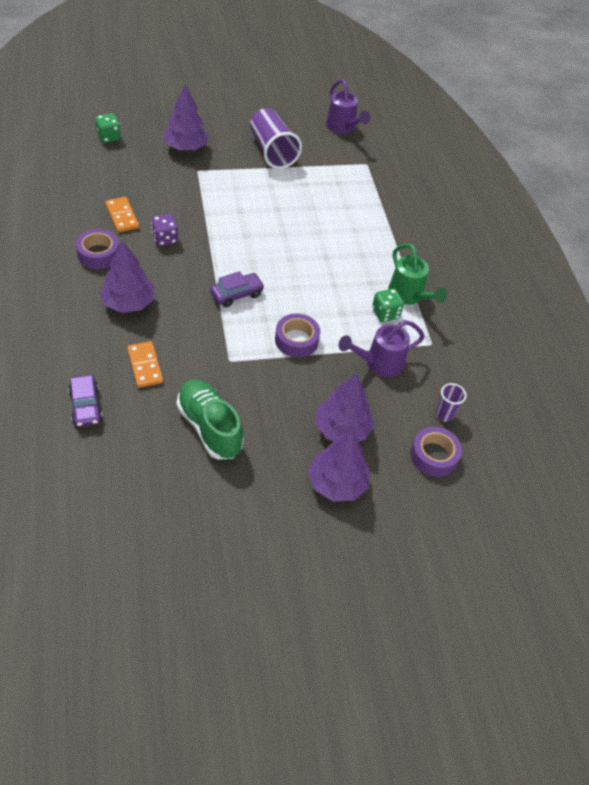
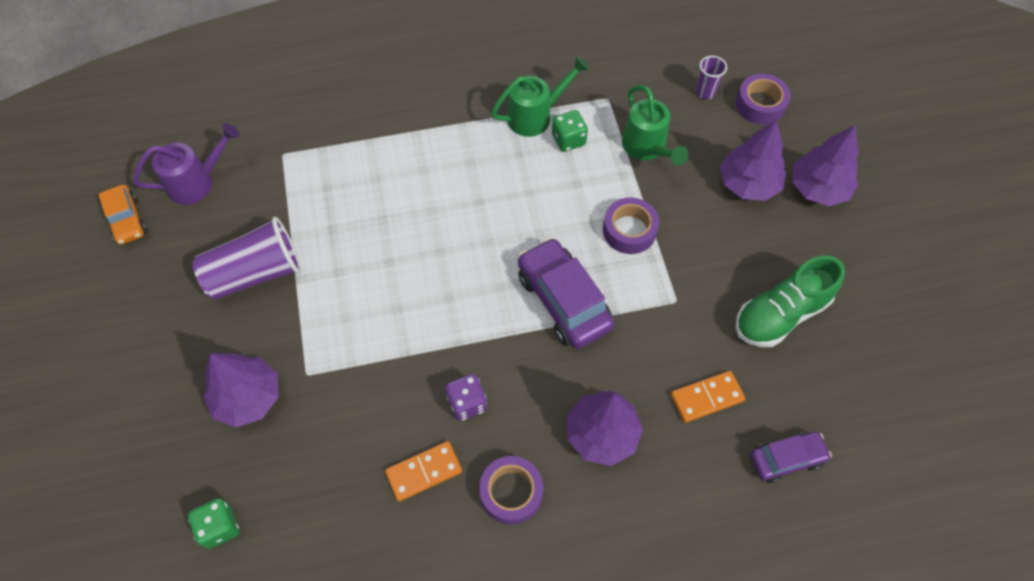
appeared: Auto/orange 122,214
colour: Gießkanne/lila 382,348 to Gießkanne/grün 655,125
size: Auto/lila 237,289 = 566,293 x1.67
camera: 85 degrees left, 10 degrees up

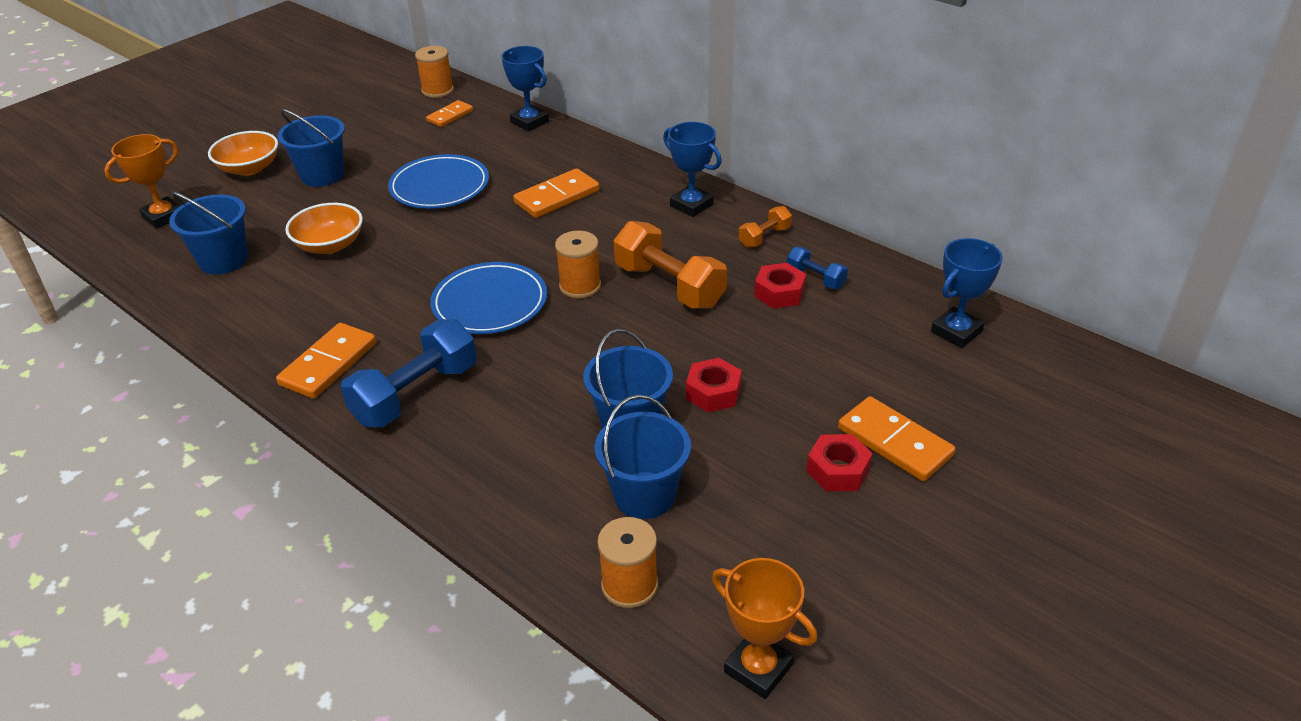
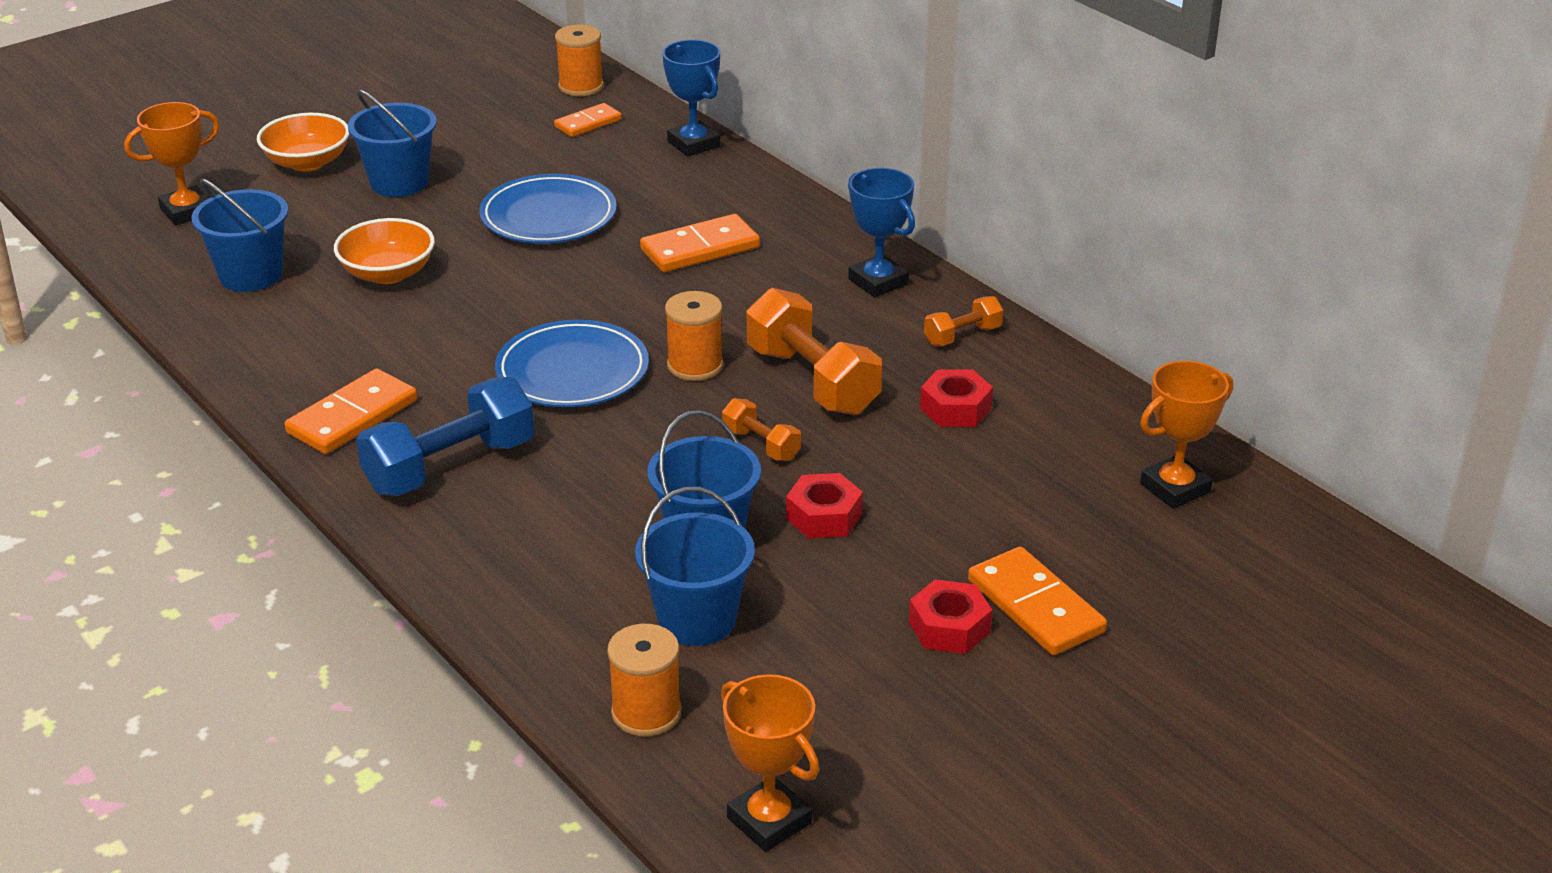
missing: Hantel/blau 817,268
appeared: Hantel/orange 761,429
colour: Pokal/blau 967,293 to Pokal/orange 1186,435
camera: 10 degrees right, 5 degrees down

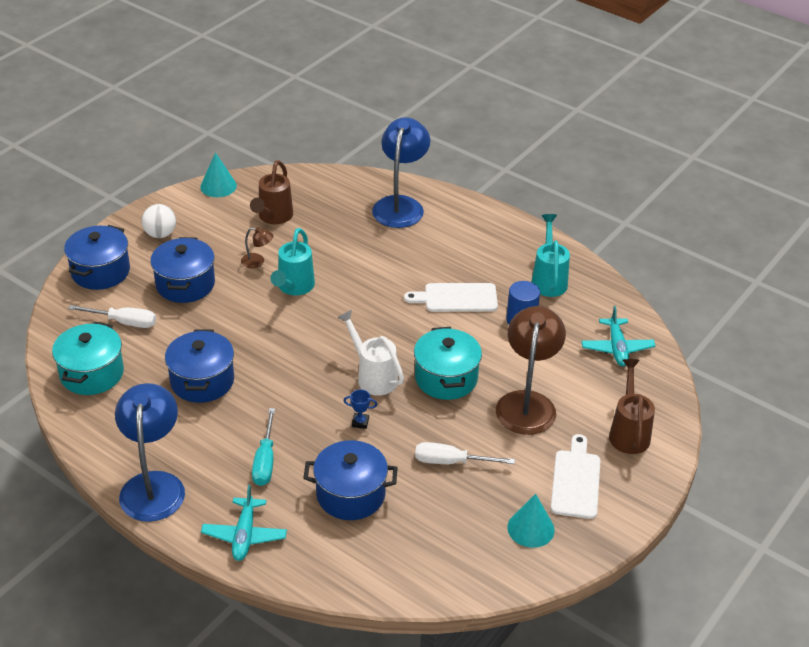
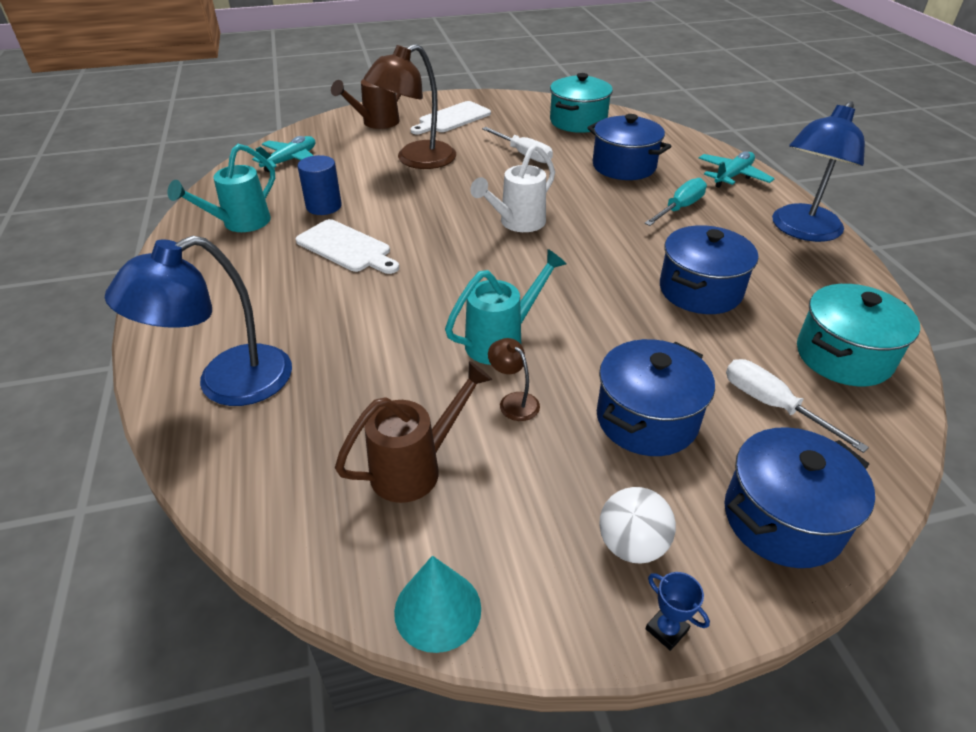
missing: Kegel/türkis 531,521
relocated: Kochtopf/türkis 448,363 to 581,103; Pokal/blau 360,409 to 678,611
spun: Gießkanne/weiß 370,353 = 512,188 45 degrees clockwise
camera: 140 degrees left, 0 degrees up

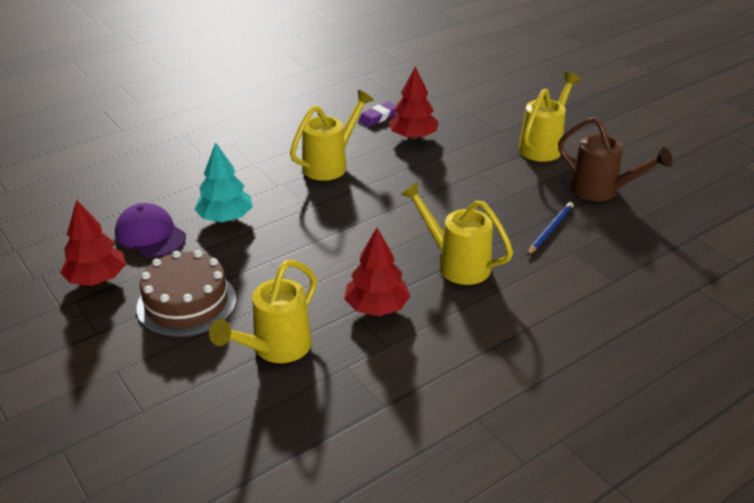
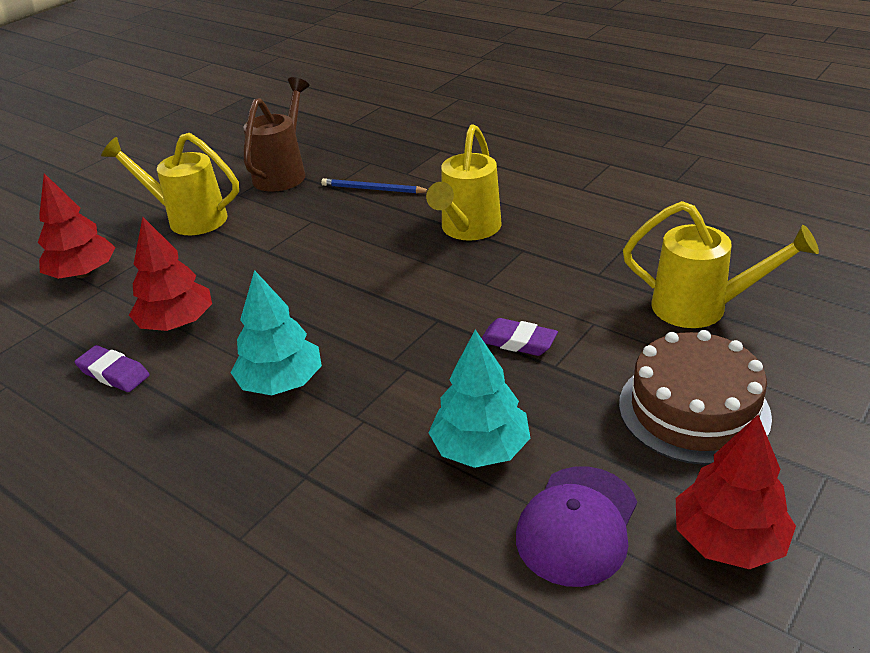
appeared: Radiergummi/lila 520,337
relocated: Baum/rot 377,272 to 76,226
exchanged: Gießkanne/gelb 332,135 to Baum/türkis 276,332
camera: 105 degrees left, 0 degrees up

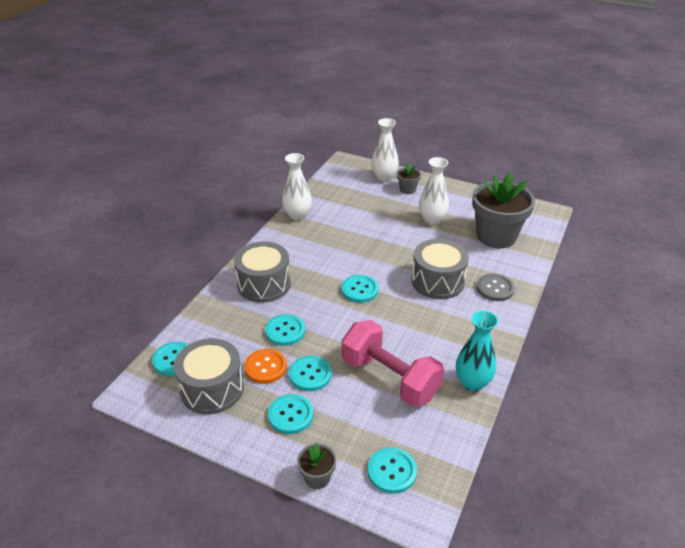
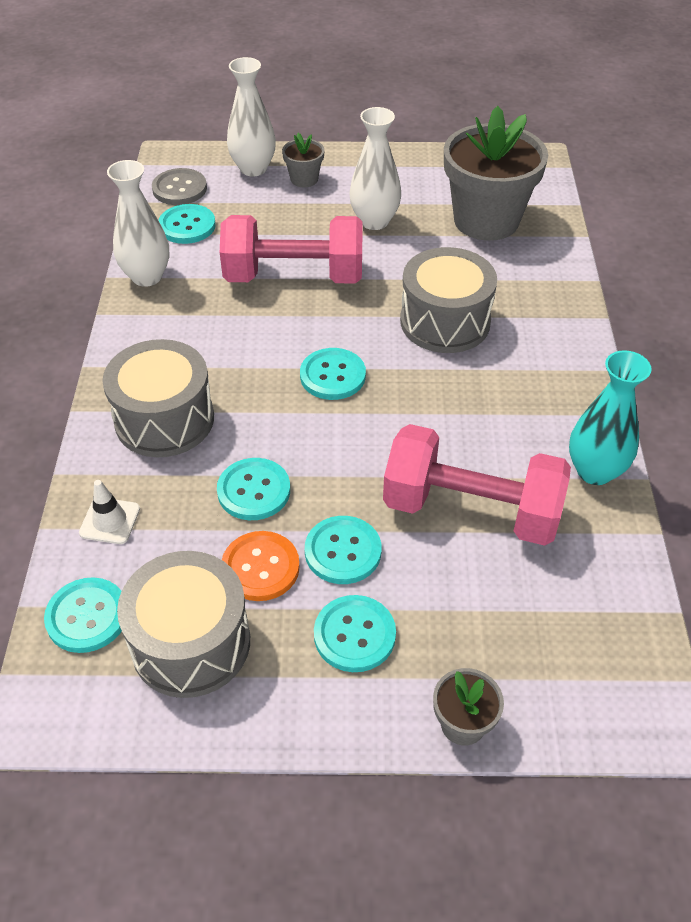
appeared: Hantel/rosa 291,249; Leitkegel/weiß 109,512
relocated: Knopf/grau 496,287 to 179,186; Knopf/türkis 392,470 to 187,224
camera: 25 degrees left, 10 degrees up

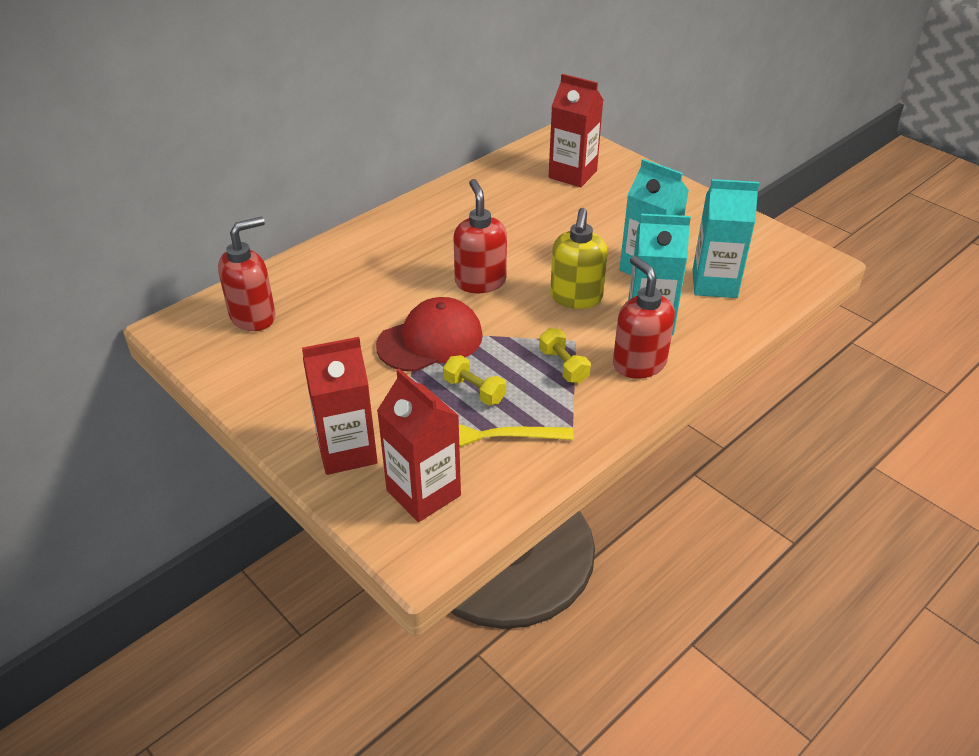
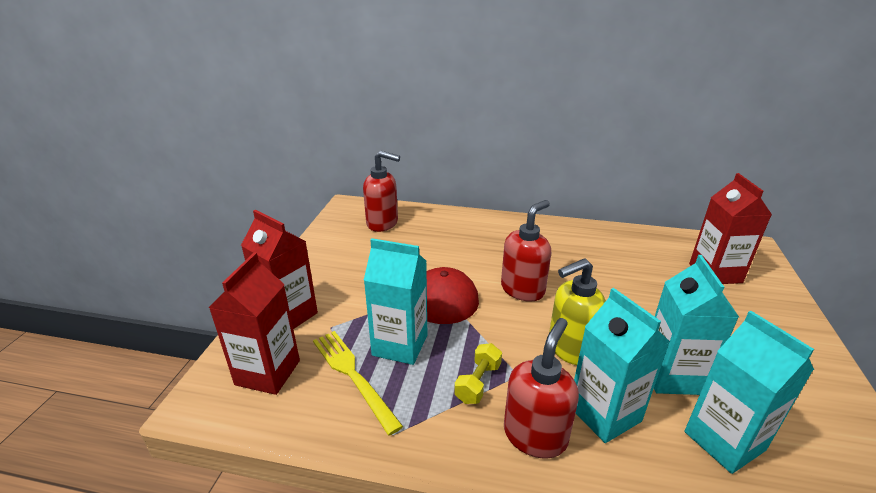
exchanged: Hantel/gelb 474,380 to Getränkekarton/türkis 395,301
camera: 55 degrees right, 10 degrees down

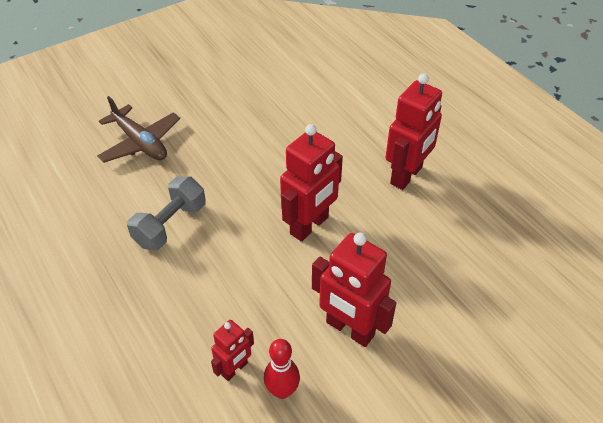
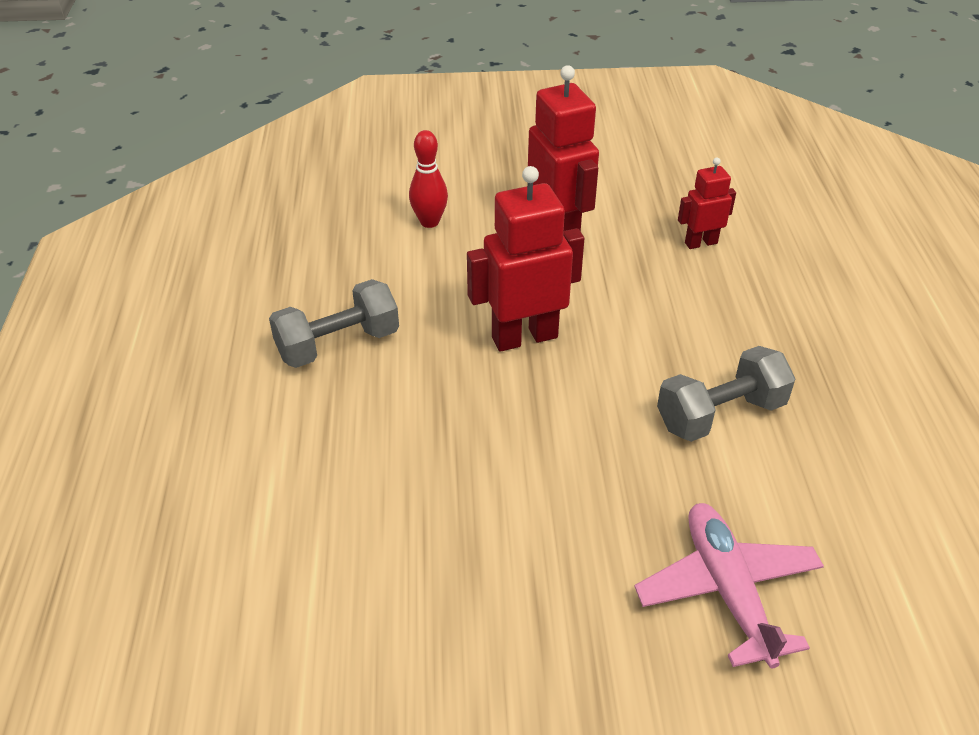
relocated: Bowlingkegel/rot 282,369 to 428,179
exchanged: Roboter/rot 414,131 to Hantel/grau 334,323
colour: Flugzeug/braun 138,129 to Flugzeug/rosa 729,585
camera: 150 degrees left, 5 degrees down

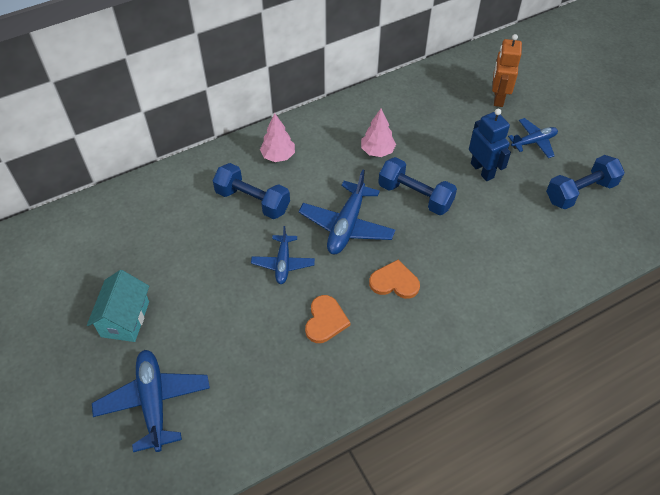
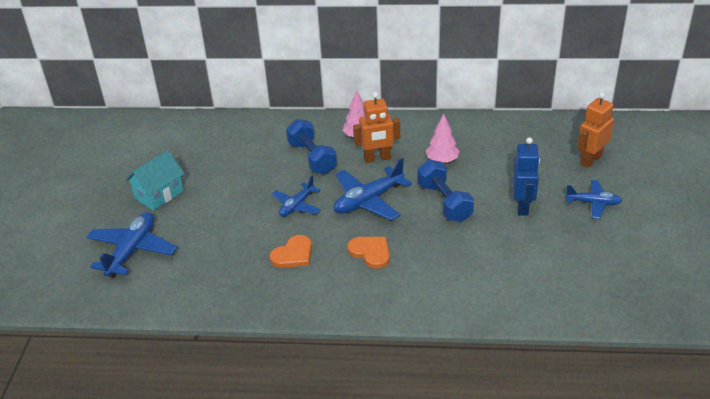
missing: Hantel/blau 585,182
appeared: Roboter/orange 376,127
camera: 35 degrees right, 15 degrees down

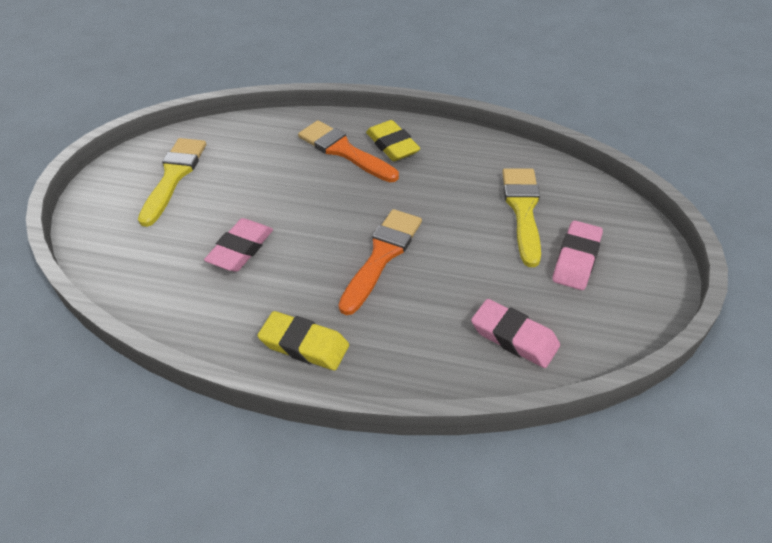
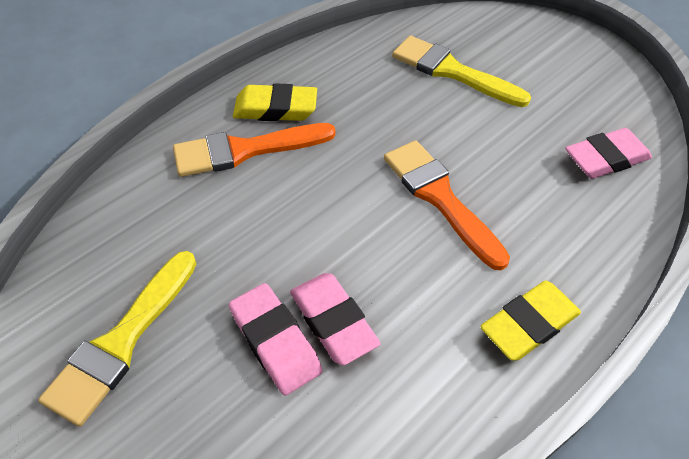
relocated: Radiergummi/rosa 577,255 to 276,339
spun: Pinsel/gelb 172,182 = 117,339 105 degrees counterclockwise
camera: 60 degrees left, 5 degrees up

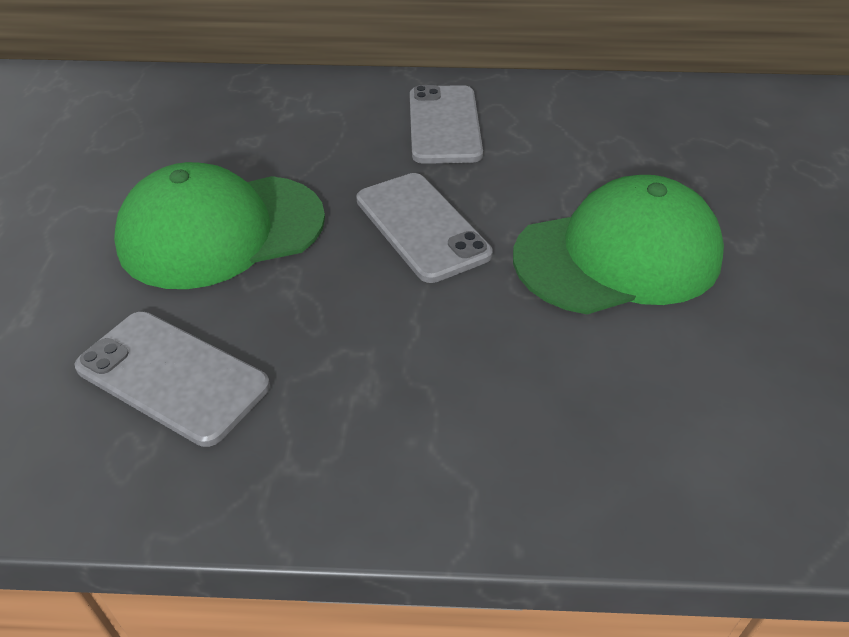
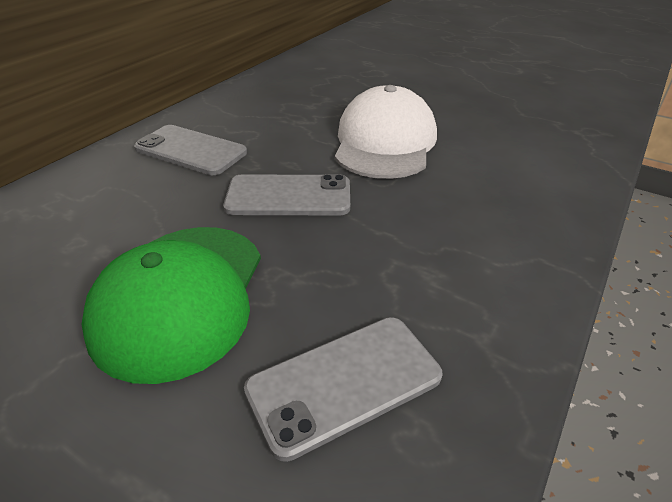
colour: Kappe/grün 618,244 to Kappe/weiß 386,132
camera: 60 degrees left, 5 degrees down

